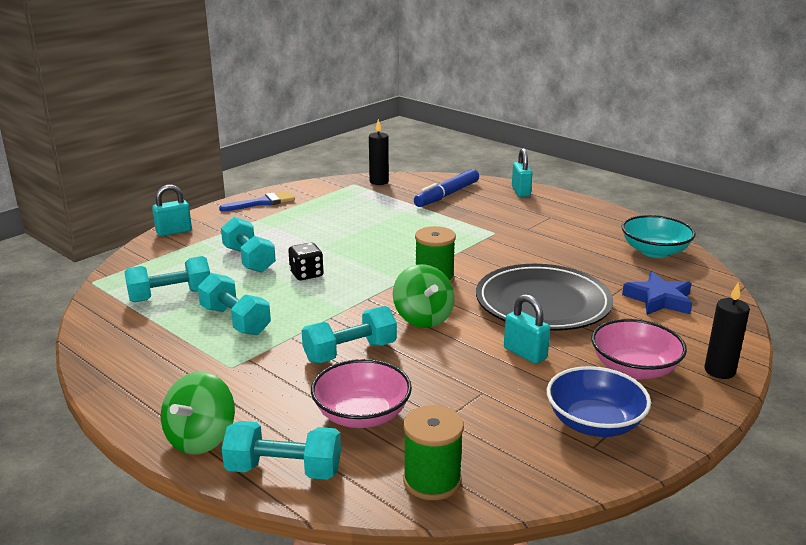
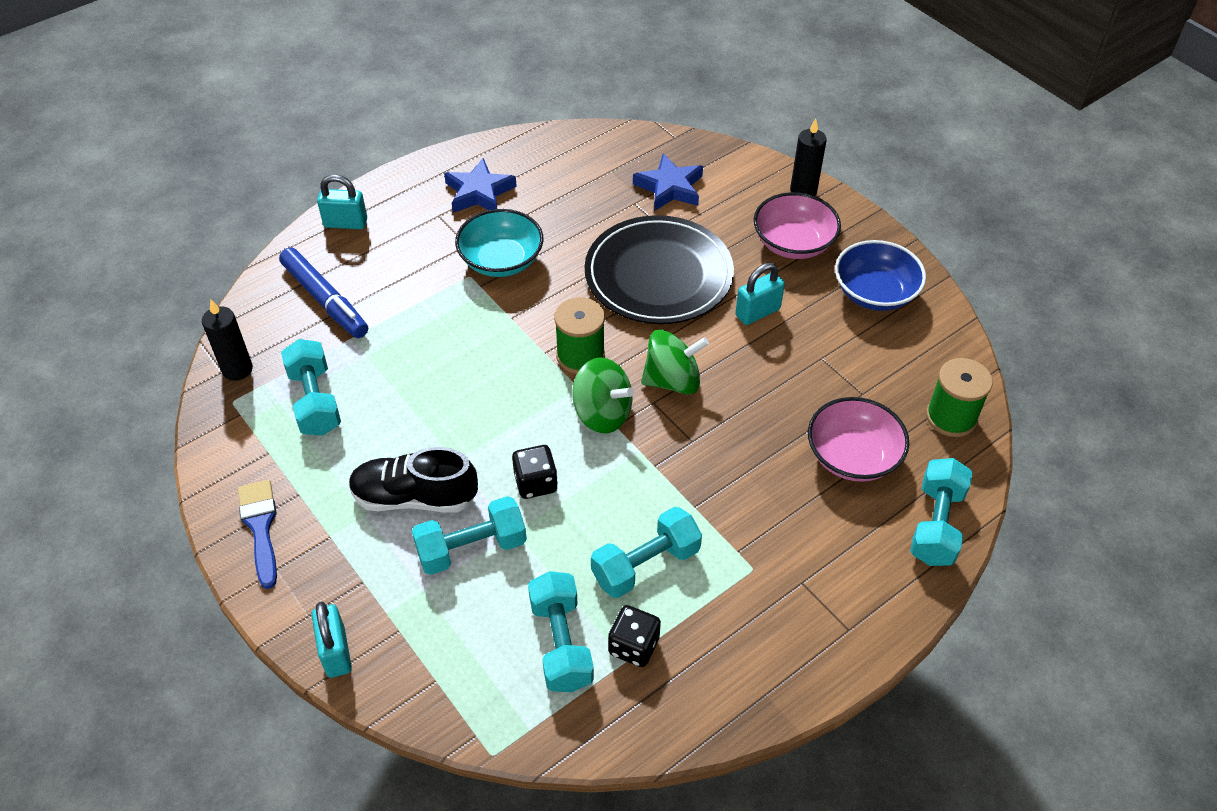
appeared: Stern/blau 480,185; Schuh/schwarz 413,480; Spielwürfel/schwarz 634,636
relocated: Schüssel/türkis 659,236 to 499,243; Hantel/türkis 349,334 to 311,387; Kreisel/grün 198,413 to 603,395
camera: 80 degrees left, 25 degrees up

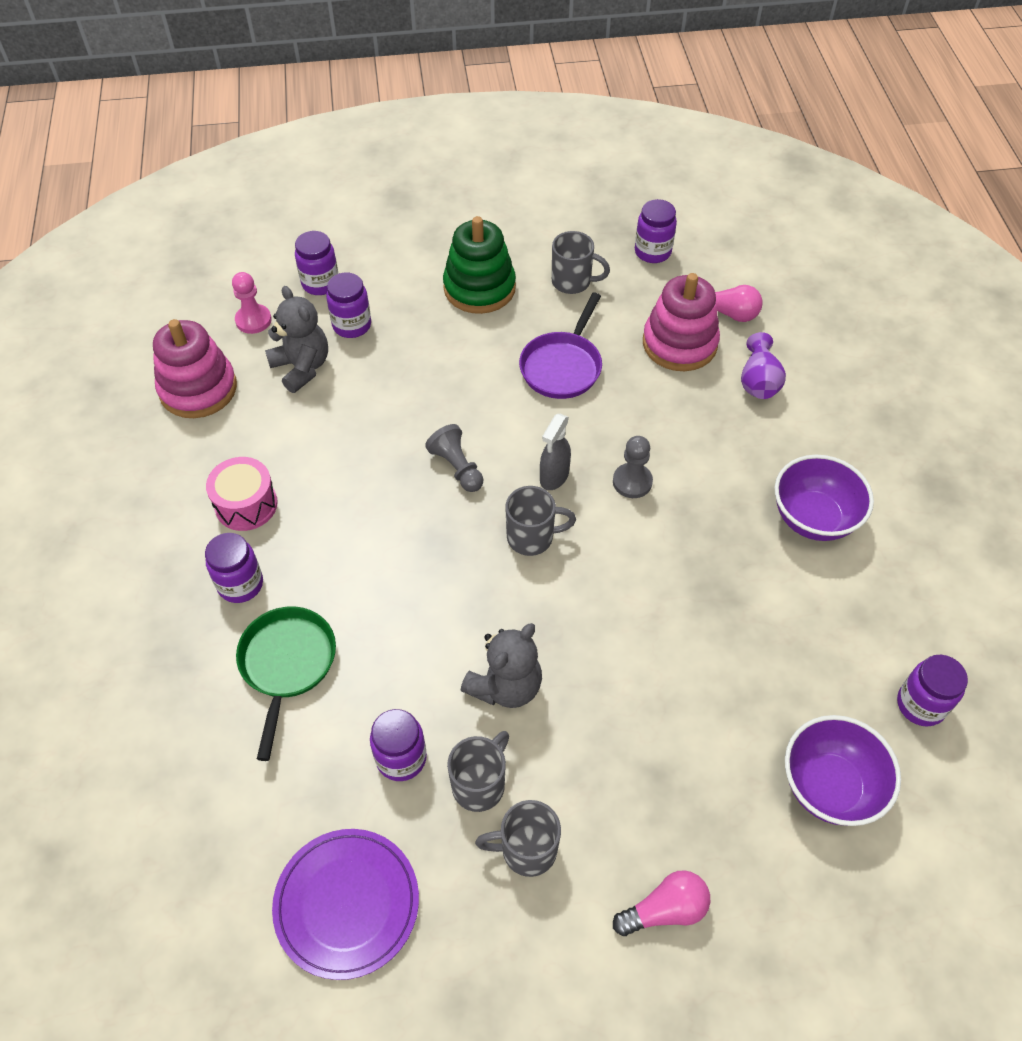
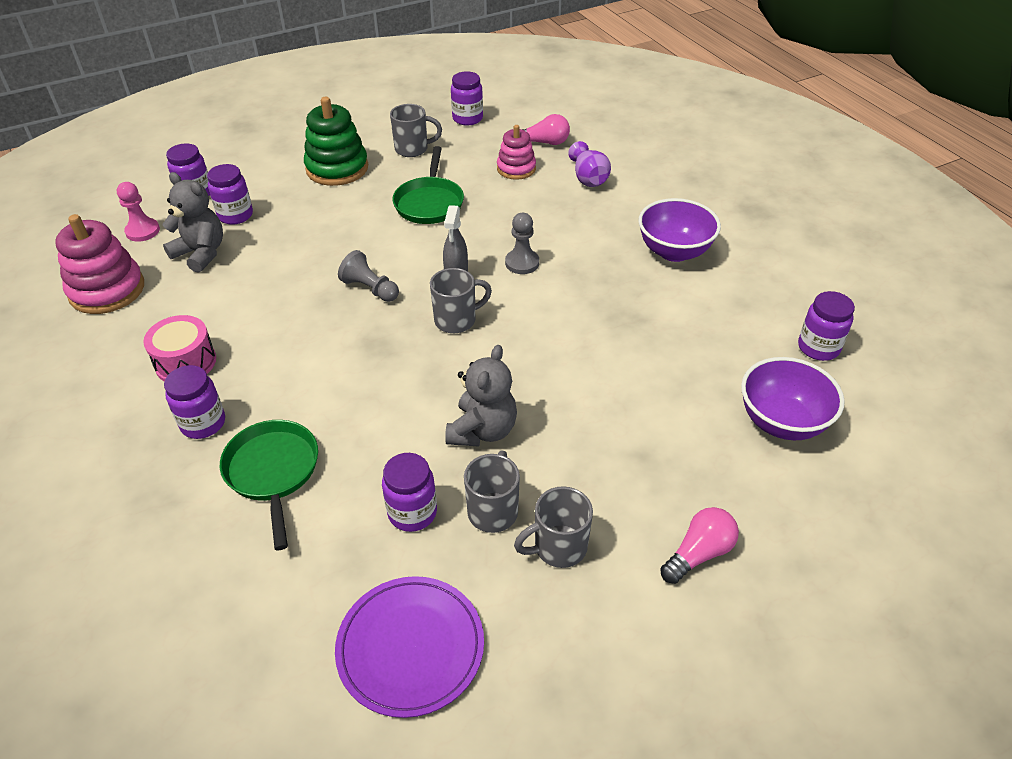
colour: Pfanne/lila 560,346 to Pfanne/grün 428,185
size: Stapelspielzeug/rosa 681,322 = 516,152 x0.63
camera: 20 degrees left, 10 degrees down

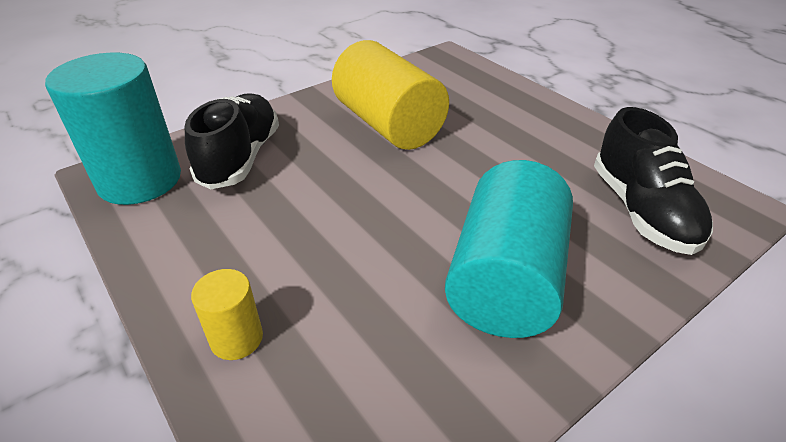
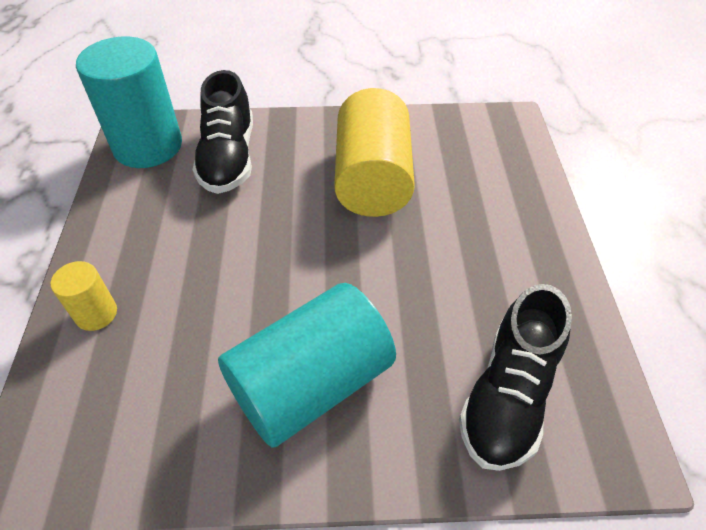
spun: Schuh/schwarz 232,141 = 223,132 135 degrees clockwise
camera: 35 degrees right, 10 degrees up

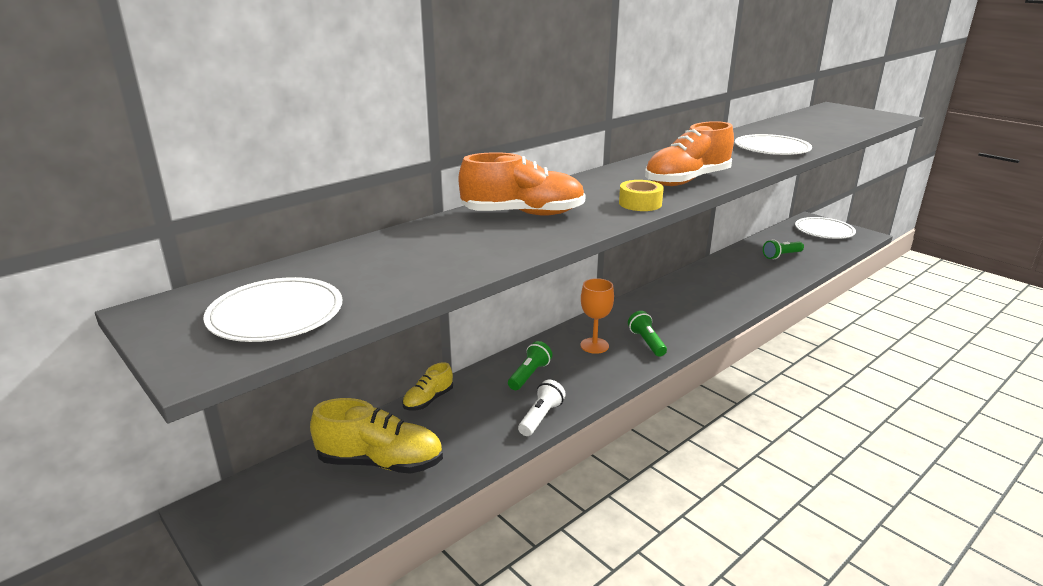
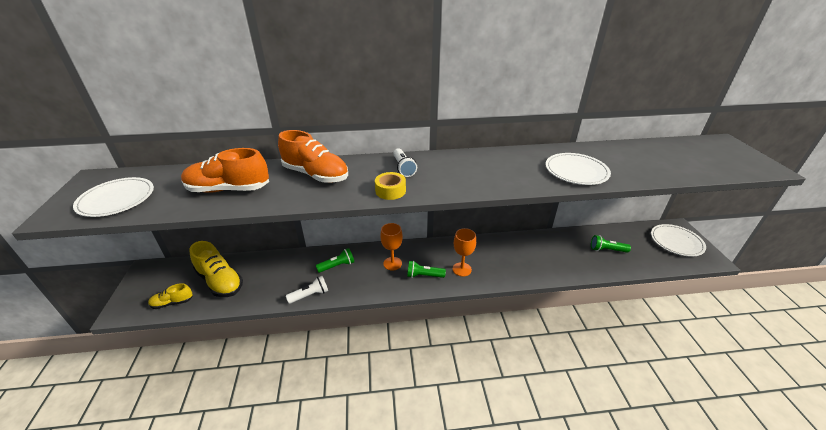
appeared: Taschenlampe/weiß 405,162; Kelch/orange 464,252
relocated: Schuh/orange 689,153 to 225,170; Schuh/gelb 427,386 to 170,296
spun: Taschenlampe/grün 647,334 = 426,269 105 degrees counterclockwise
camera: 35 degrees right, 10 degrees up

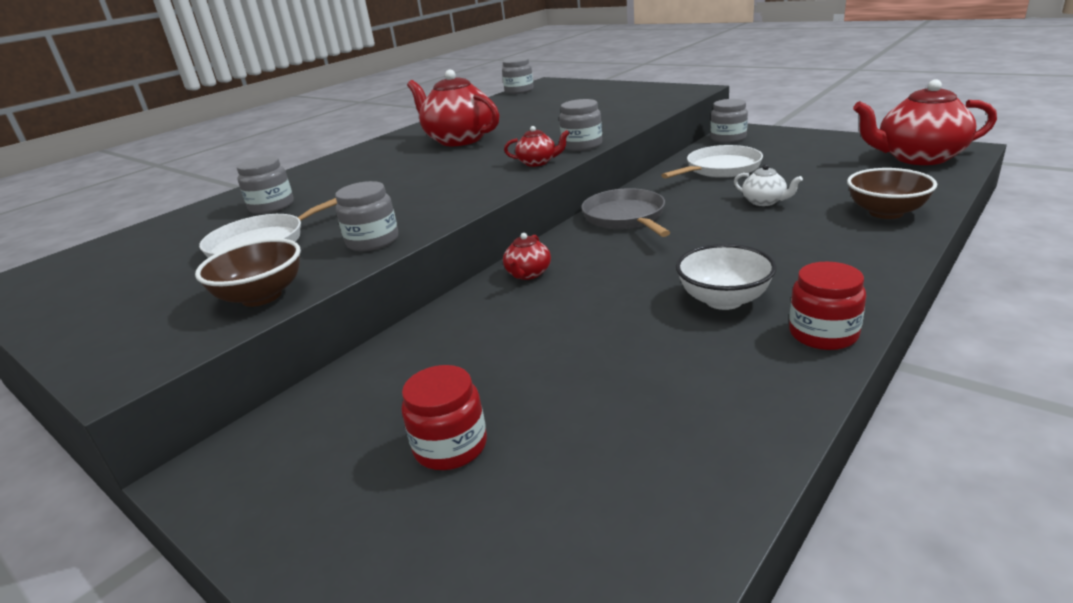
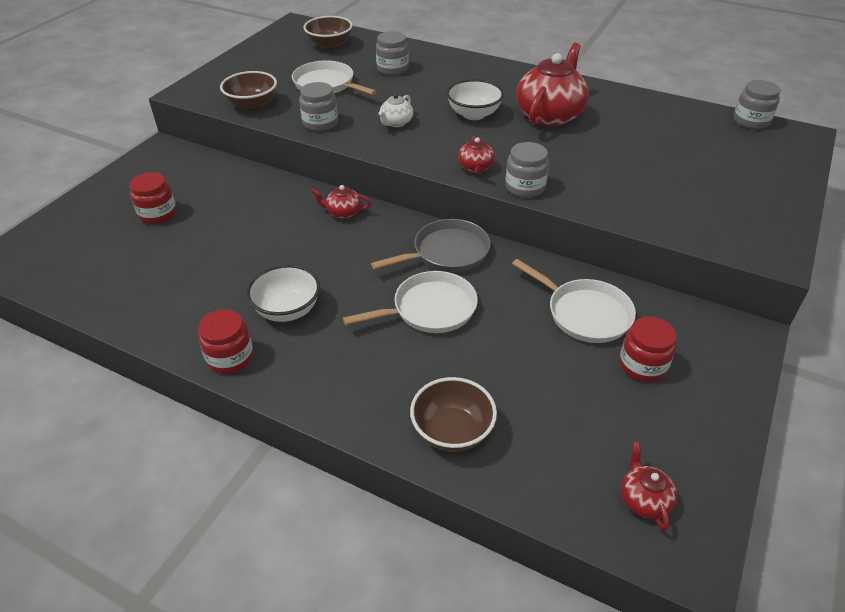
missing: Einmachglas/grau 729,121
appeared: Schüssel/braun 328,33; Schüssel/weiß 475,99; Pfanne/weiß 410,302; Einmachglas/rot 648,349
relocated: Teekanne/weiß 768,185 to 395,110
size: Teekanne/rot 925,122 = 649,486 x0.47
camera: 75 degrees right, 15 degrees up

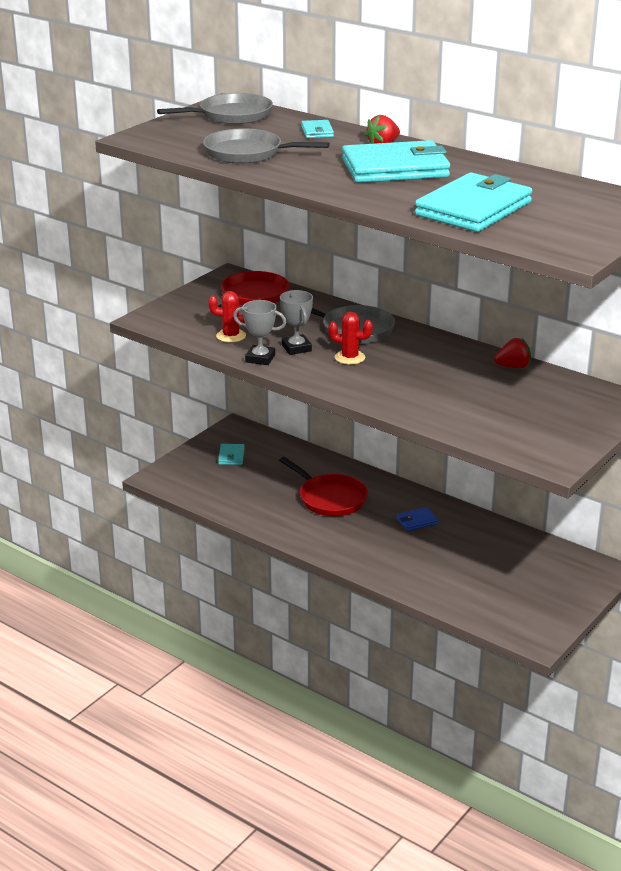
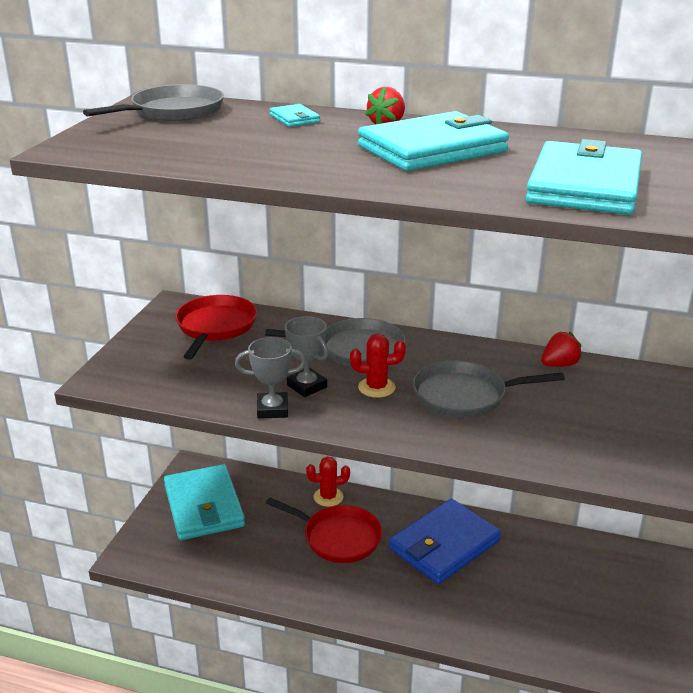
relocated: Pfanne/grau 266,146 to 489,389; Kaktus/rot 227,317 to 328,481
size: Geldbörse/türkis 231,454 = 204,502 x2.37; Geldbörse/blau 417,519 = 445,541 x2.37
camera: 20 degrees left, 0 degrees up

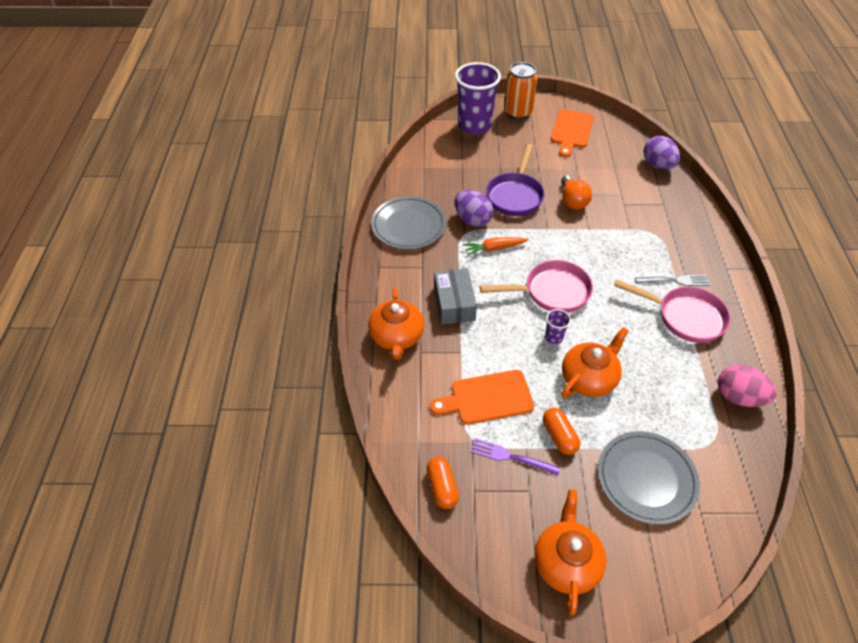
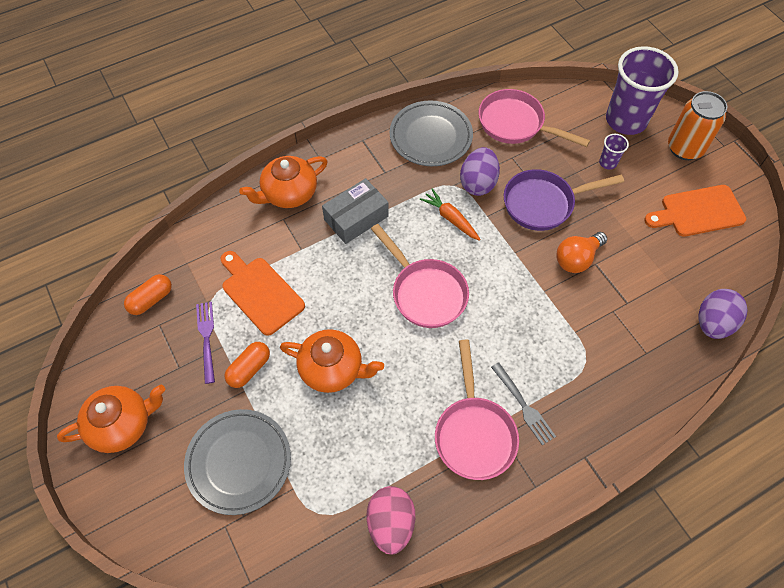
appeared: Pfanne/rosa 534,118
relocated: Becher/lila 558,326 to 614,152
camera: 60 degrees right, 10 degrees up

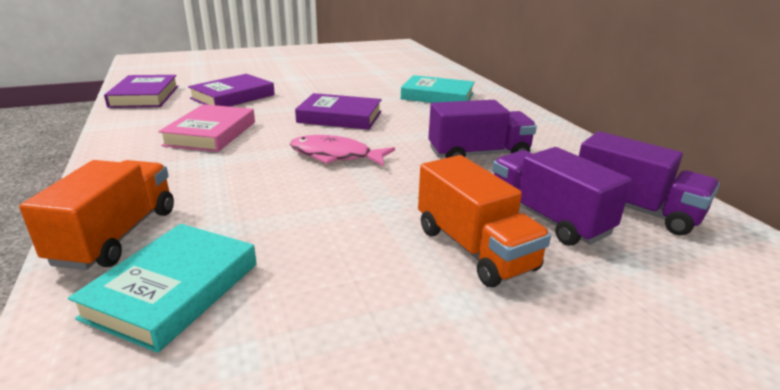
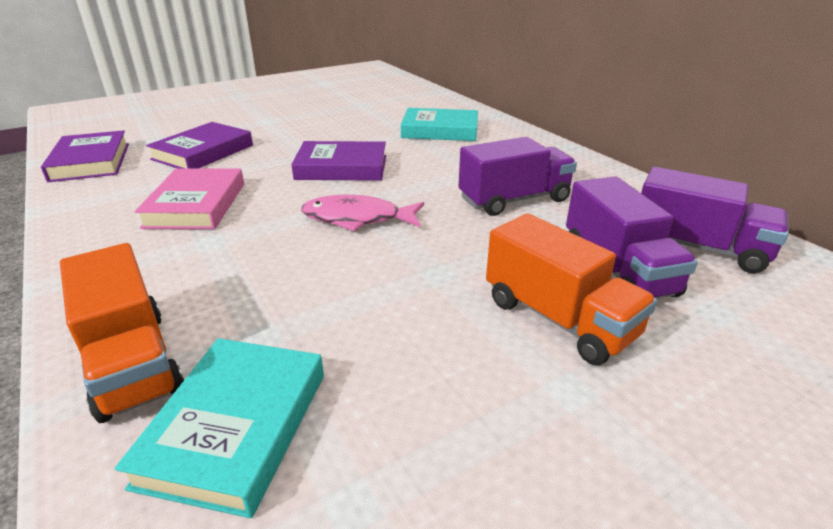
spun: Lastwagen/lila 562,196 = 632,237 150 degrees counterclockwise; Lastwagen/orange 96,215 = 122,333 150 degrees clockwise
camera: 10 degrees left, 5 degrees up

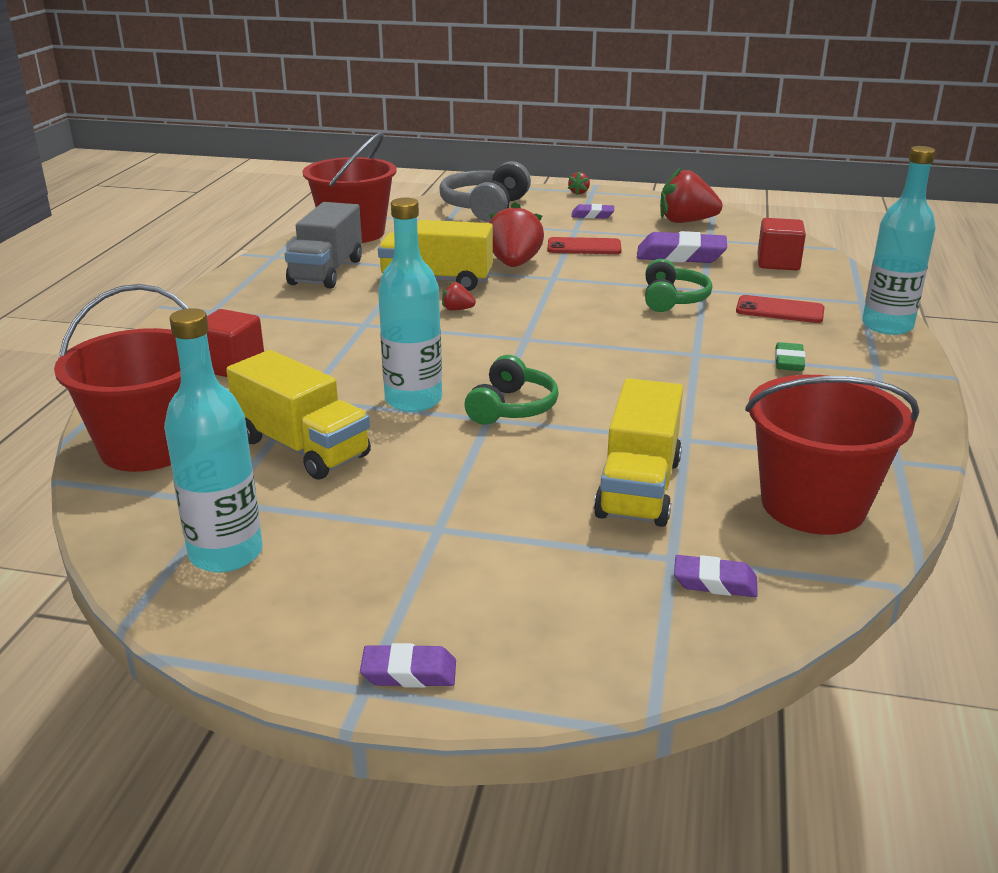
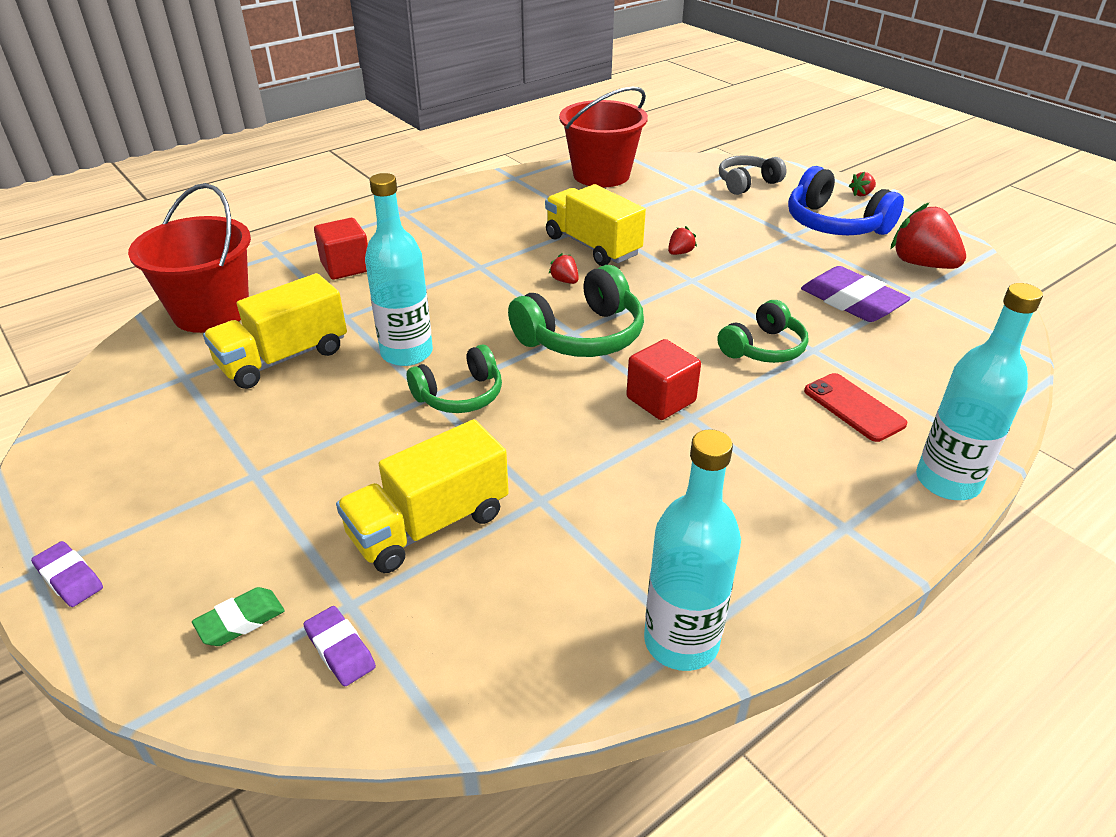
missing: Lastwagen/grau 323,245; Handy/rot 584,245; Eimer/rot 832,455
appeared: Kopfhörer/grün 576,311
relocated: Kubus/rot 781,244 to 663,379; Flasche/türkis 213,440 to 692,550; Radiergummi/grün 790,356 to 238,616
exchanged: Radiergummi/lila 592,211 to Kopfhörer/blau 846,200
spun: Lastwagen/gelb 298,415 = 275,331 60 degrees clockwise
size: Kopfhörer/grau 485,191 = 753,175 x0.65; Erdbeere/rot 516,234 = 682,240 x0.45
camera: 40 degrees right, 10 degrees up

